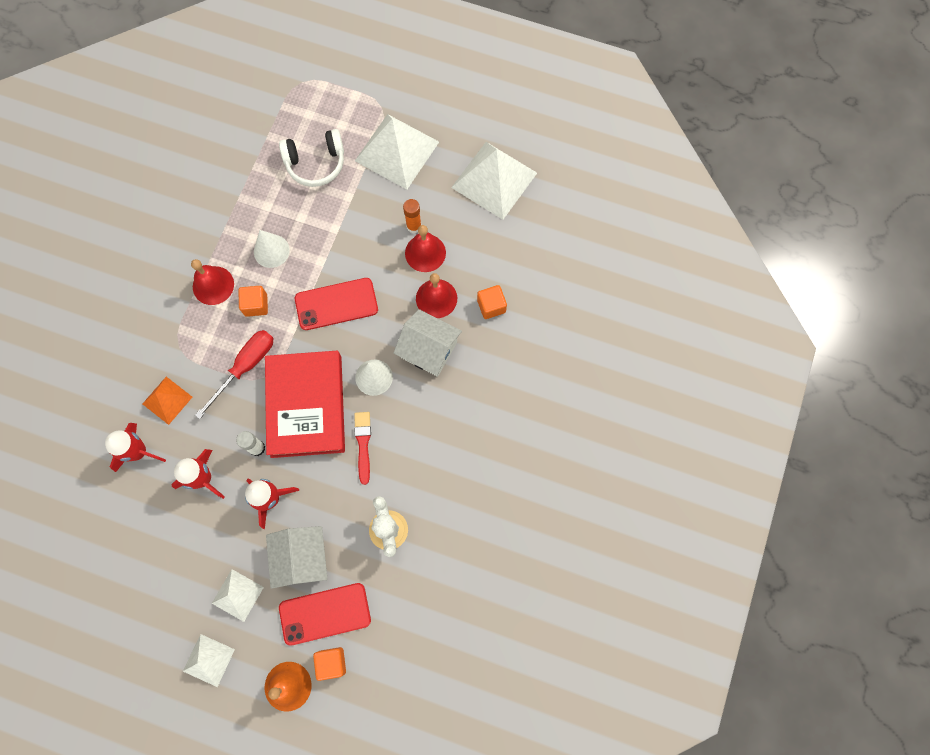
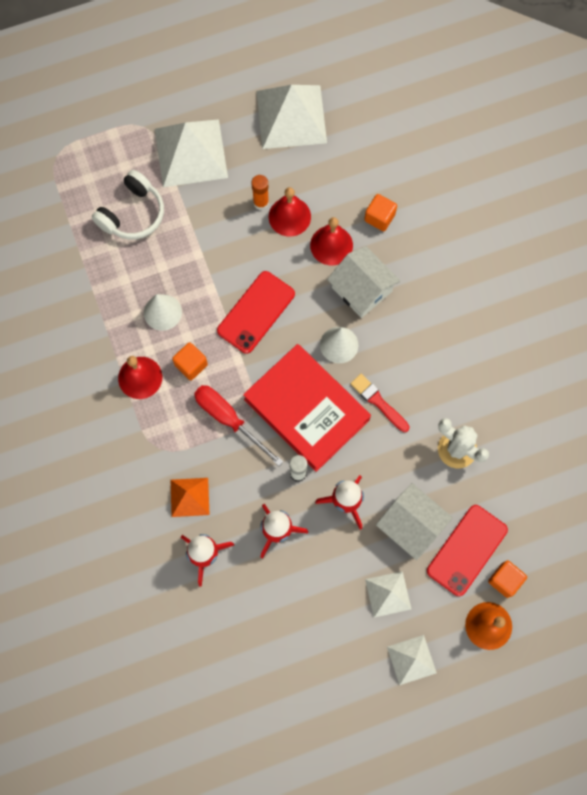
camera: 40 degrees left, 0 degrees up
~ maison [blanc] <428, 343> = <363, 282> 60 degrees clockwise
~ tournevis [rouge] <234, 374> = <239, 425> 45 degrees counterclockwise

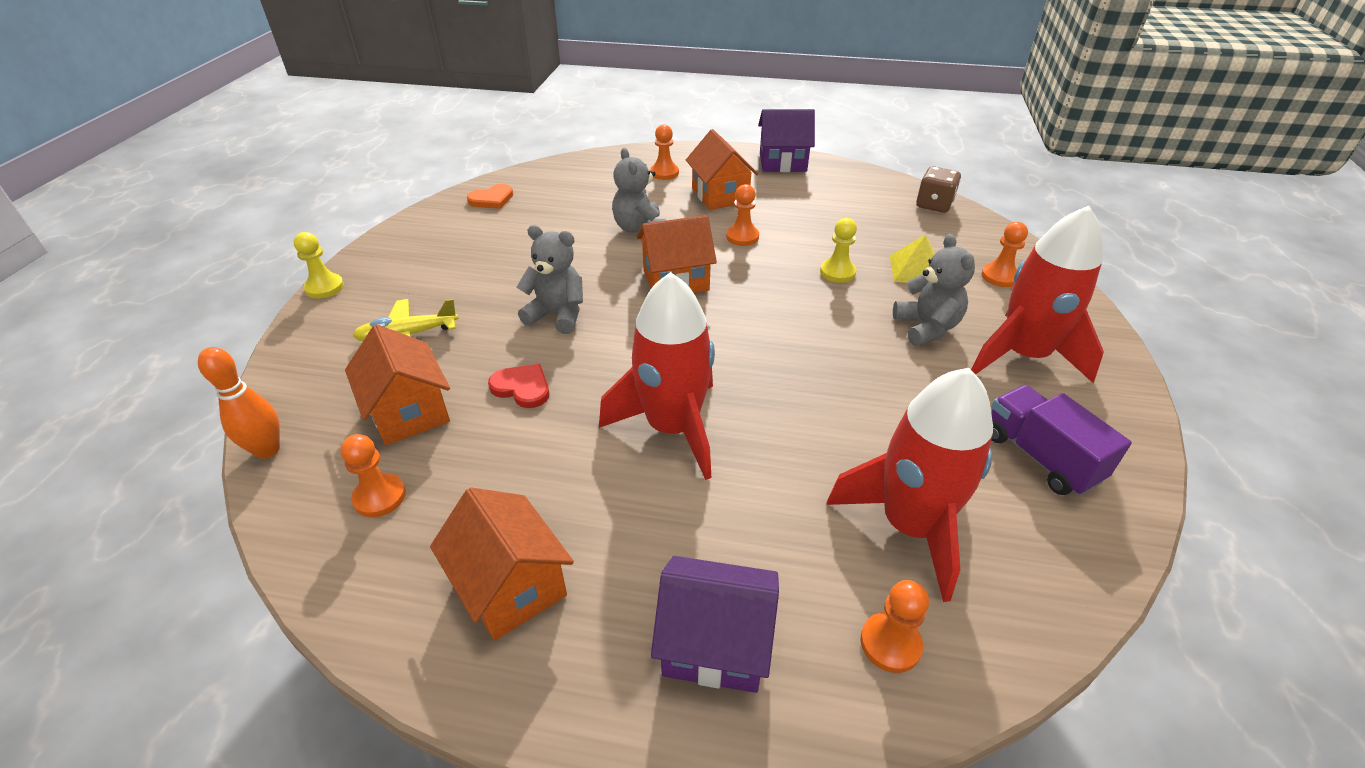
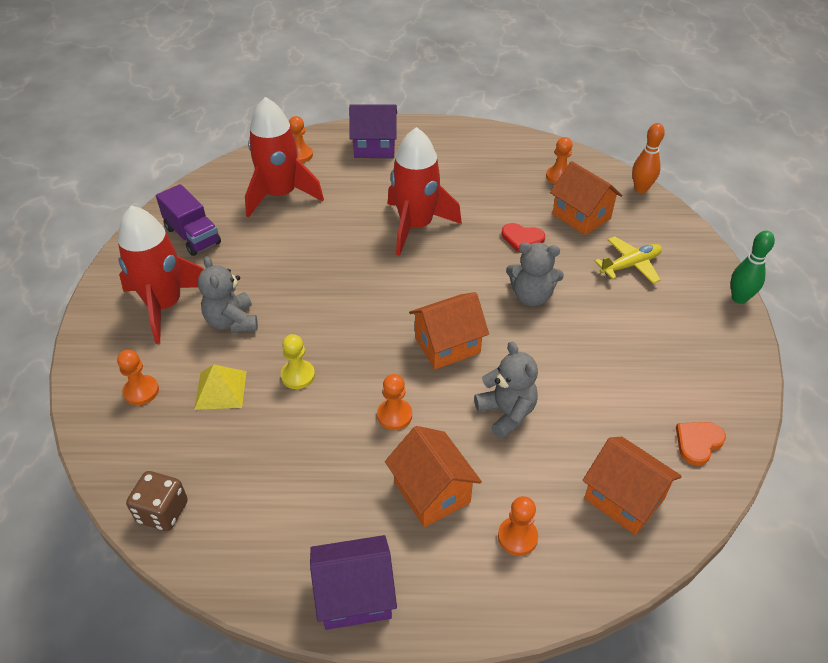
camera: 170 degrees right, 5 degrees up
~ pion [jaune] <319, 265> to quille [vert] <753, 267>
~ maison [orange] <502, 564> to <632, 486>

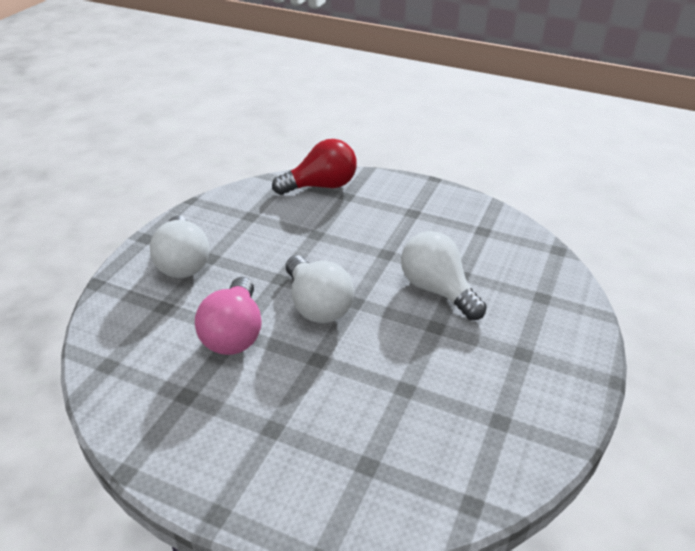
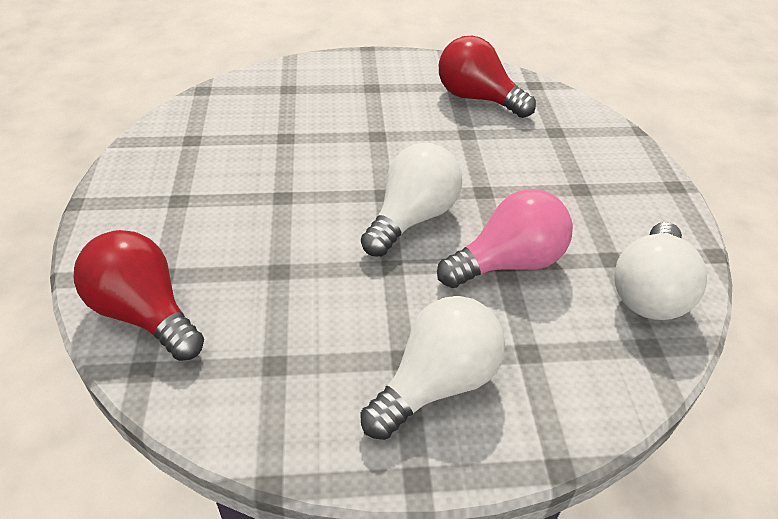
camera: 120 degrees left, 5 degrees up
~ ampoule [blanc] <444, 275> to <660, 271>
+ ampoule [rouge] <487, 76>

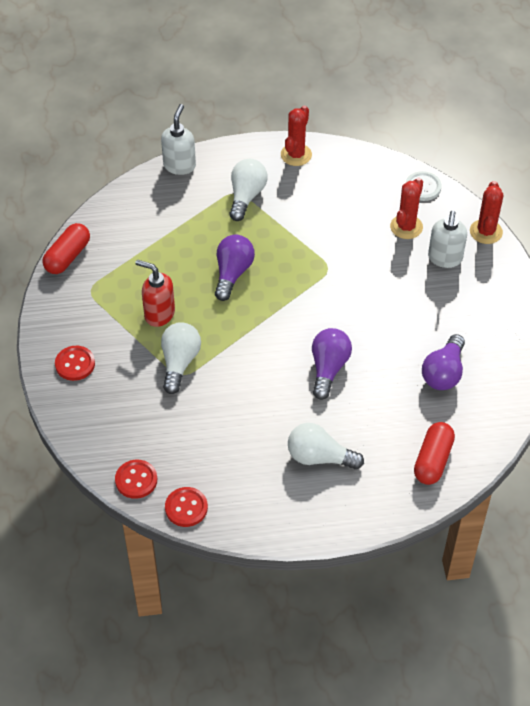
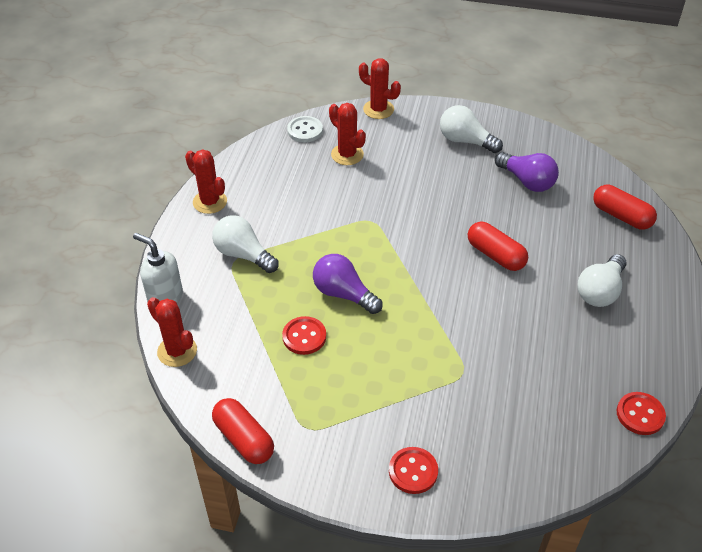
camera: 70 degrees left, 5 degrees down
- distributeur de savon [blanc] <447, 239>
- distributeur de savon [rouge] <155, 293>
~ ampoule [blanc] <181, 358> to <471, 129>
~ ampoule [violet] <332, 364> to gélule [rouge] <498, 246>
~ bouton [rouge] <136, 479> to <304, 335>
+ cactus [rouge] <172, 332>

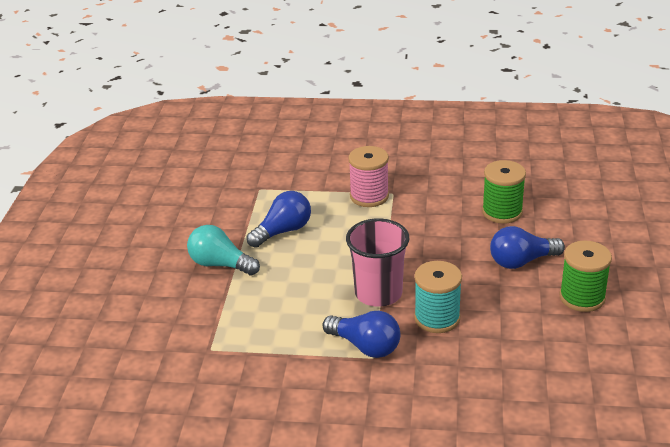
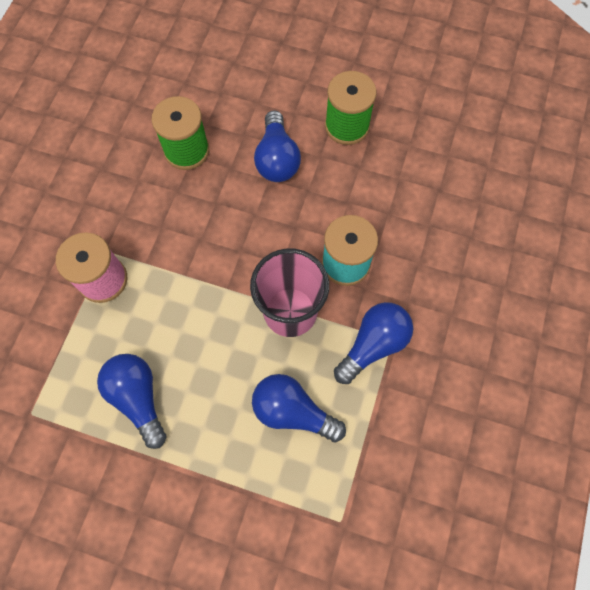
camera: 80 degrees left, 35 degrees up
- ampoule [turquoise] <223, 250>
+ ampoule [bleu] <299, 408>

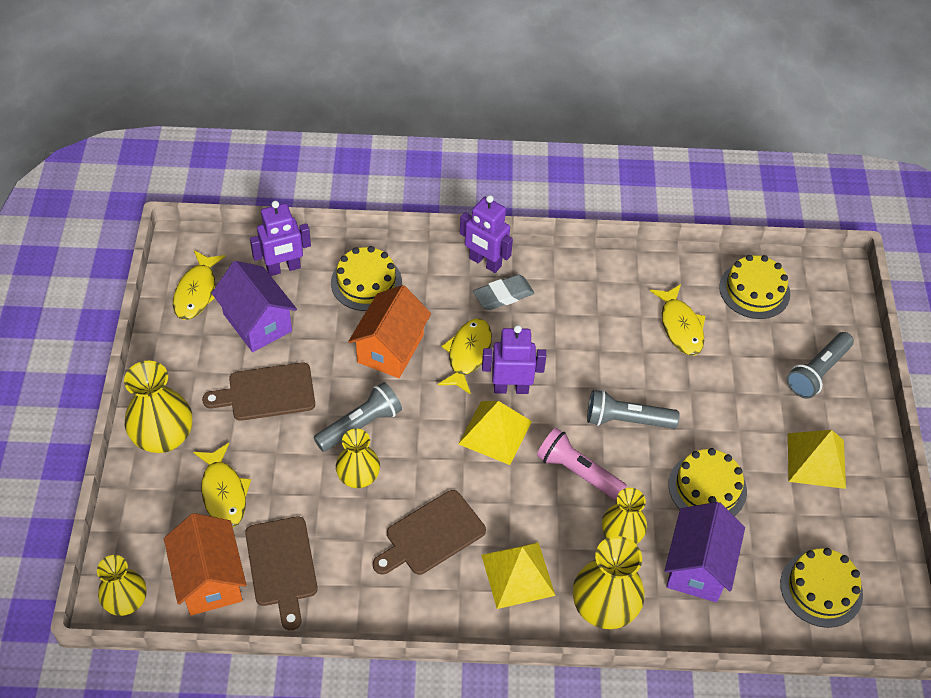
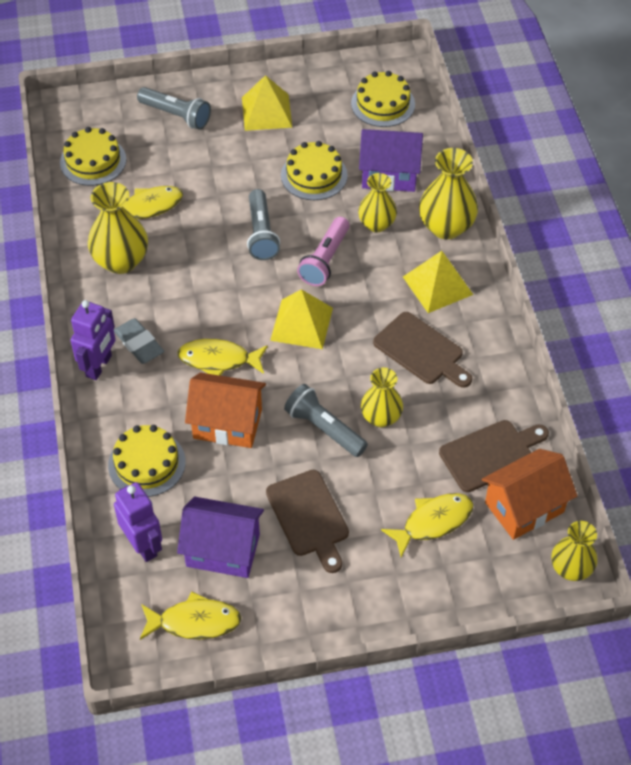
camera: 100 degrees left, 0 degrees up
~ maison [violet] <254, 306> = <220, 537> 60 degrees clockwise
- robot [violet] <514, 359>
~ vase [jaune] <158, 407> to <118, 228>

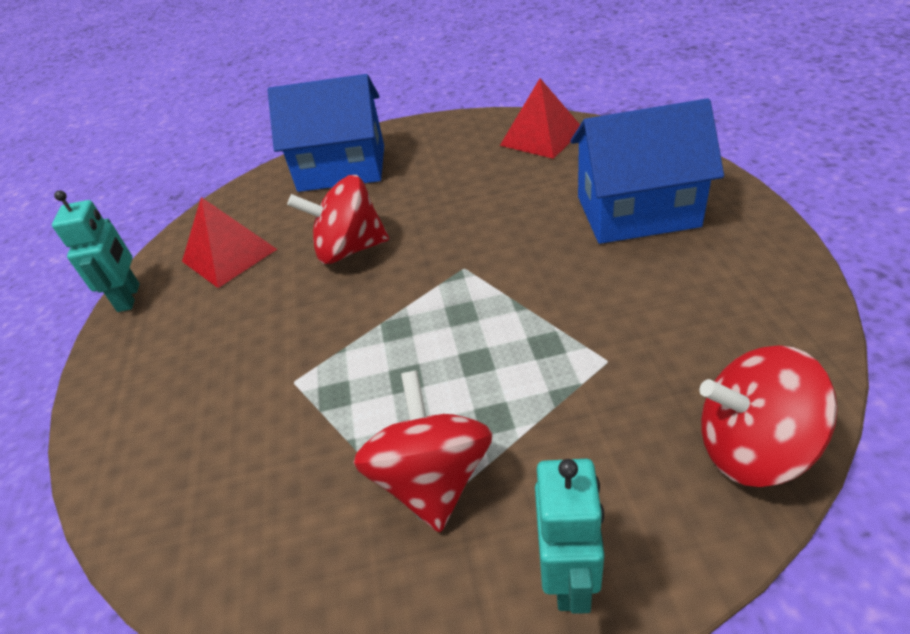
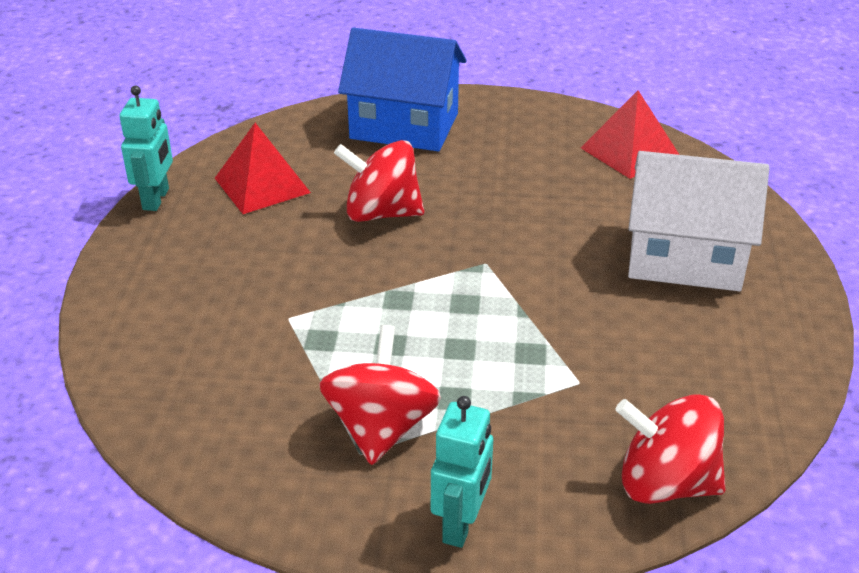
camera: 10 degrees right, 5 degrees down
~ maison [bleu] <647, 171> to maison [blanc] <699, 221>

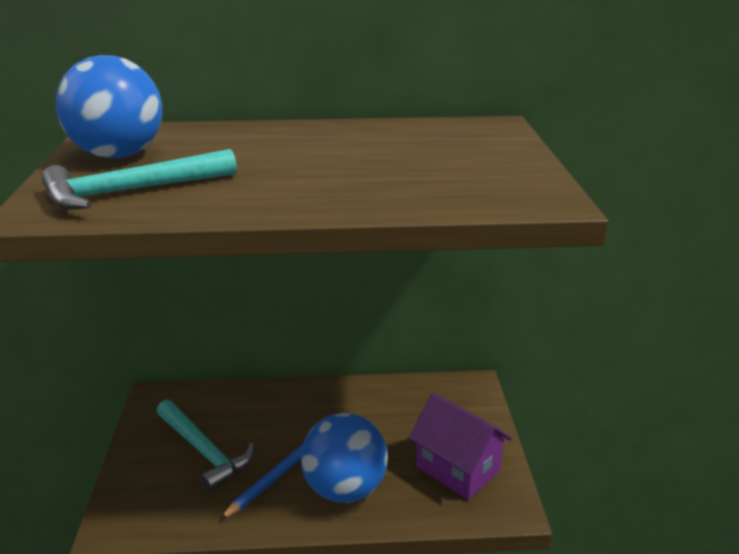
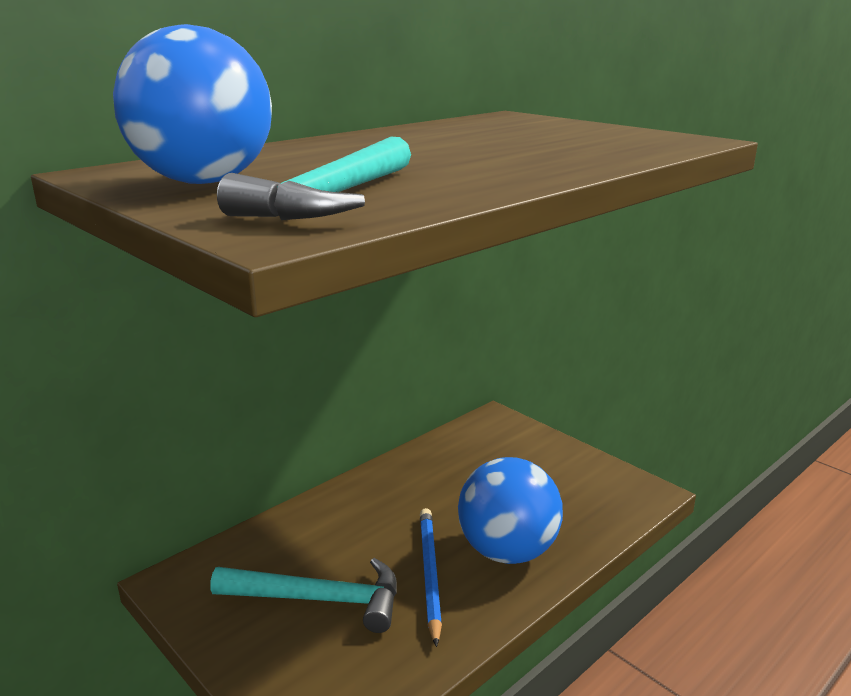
camera: 40 degrees left, 5 degrees down
- maison [violet] <460, 446>

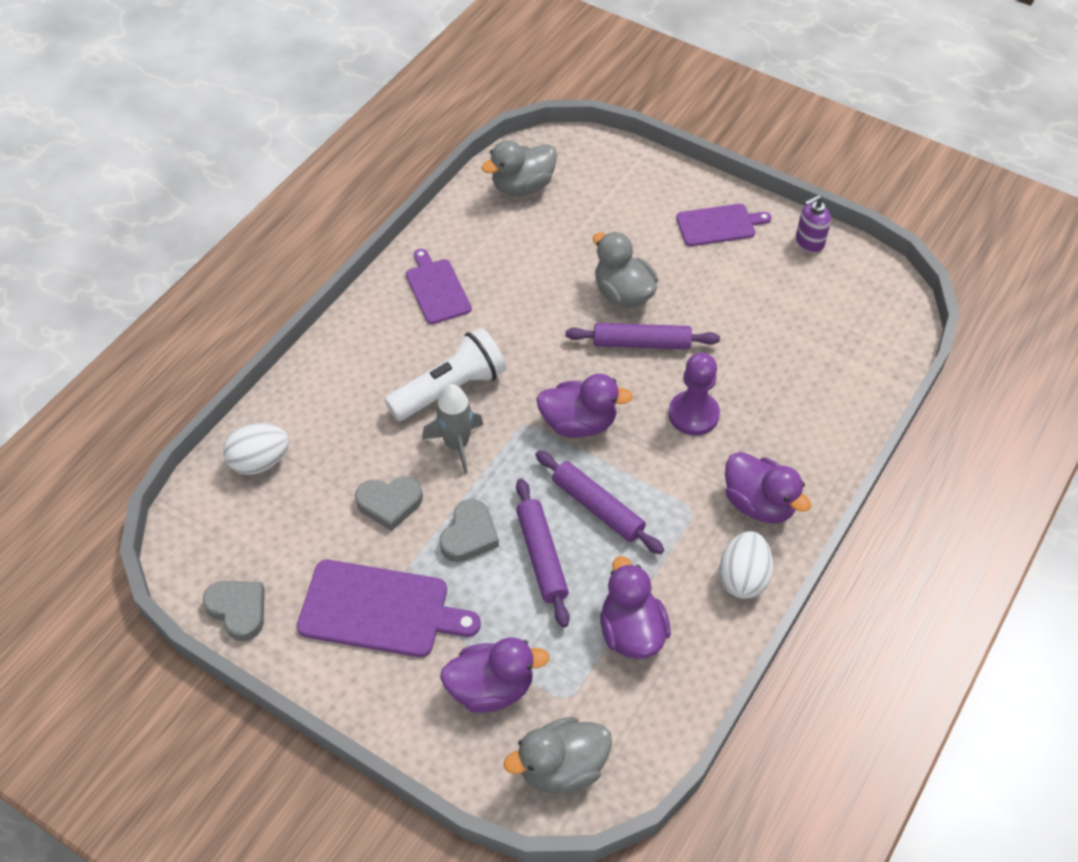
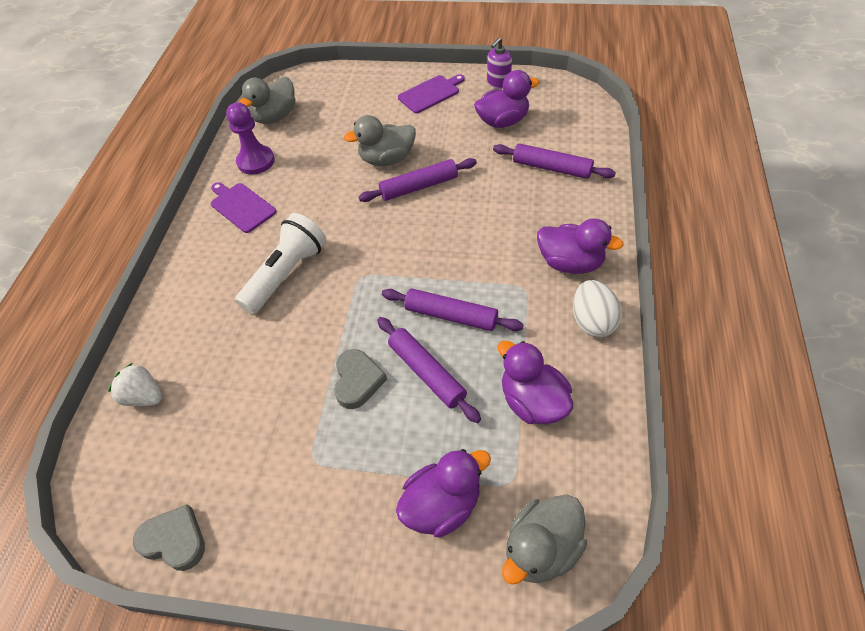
camera: 20 degrees left, 0 degrees up
~ canard [gris] <625, 269> = <380, 140> 45 degrees counterclockwise
~ pion [violet] <694, 394> to <250, 138>
~ canard [violet] <584, 406> to <507, 99>
- fusée [gris] <452, 429>
~ œuf [blanc] <256, 449> to fraise [blanc] <135, 384>
- cœur [gris] <389, 503>
- planche à découper [violet] <389, 608>
+ rouleau à pâtisserie [violet] <554, 161>

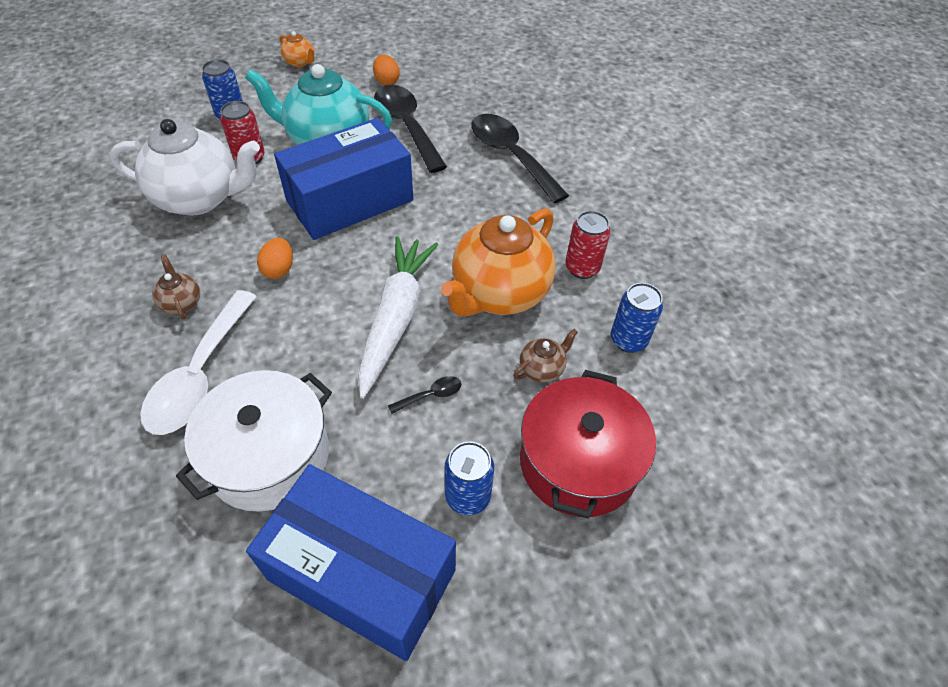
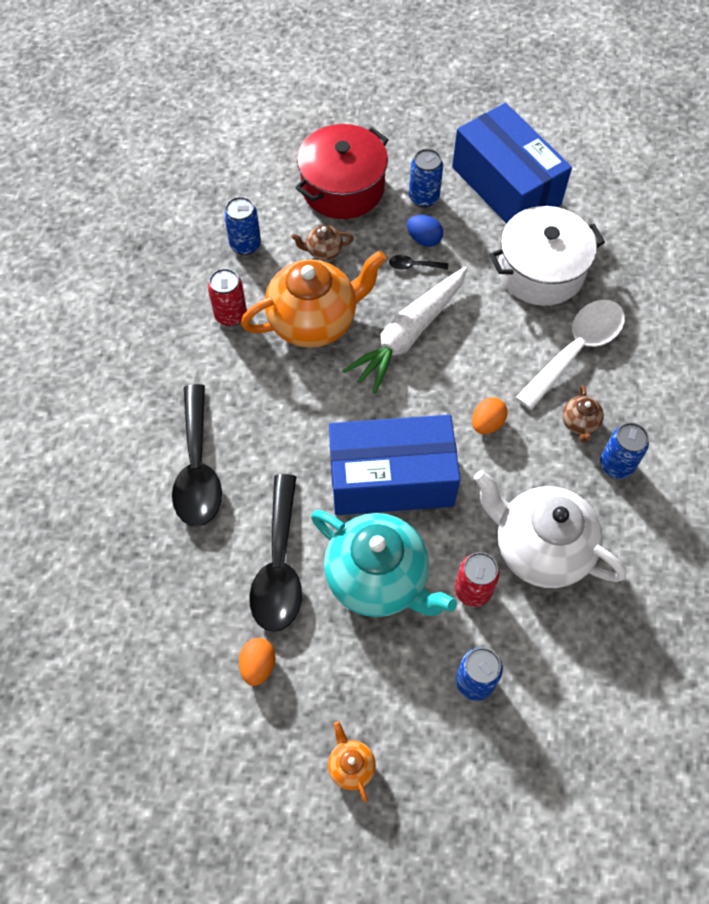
camera: 150 degrees left, 10 degrees up
+ œuf [bleu] <425, 231>
+ canette [bleu] <624, 451>

